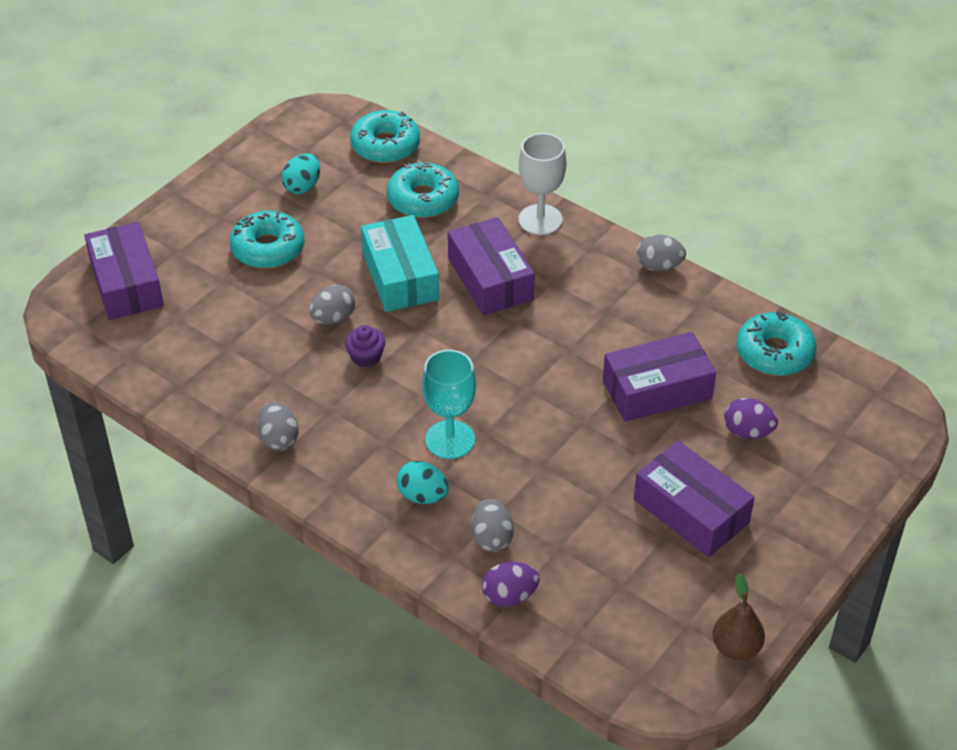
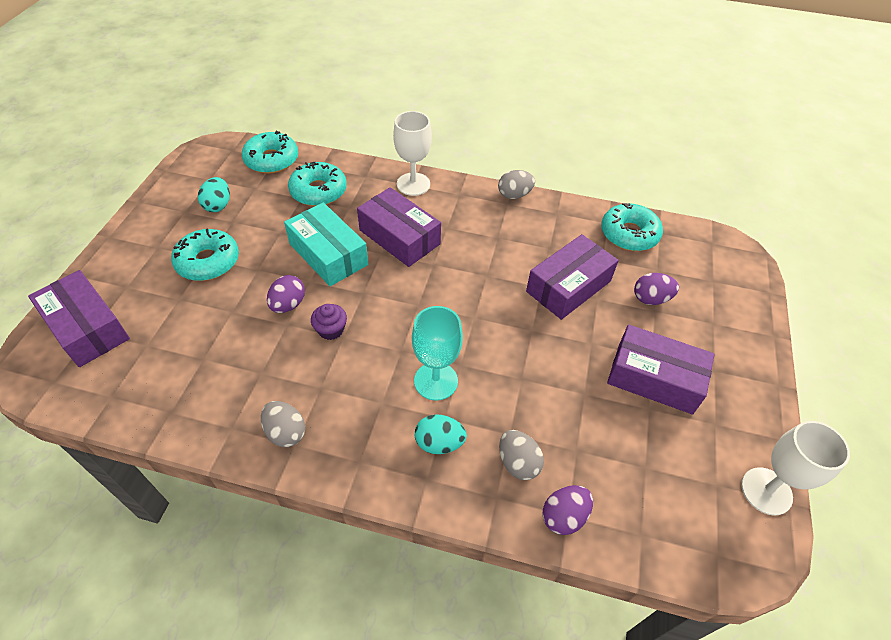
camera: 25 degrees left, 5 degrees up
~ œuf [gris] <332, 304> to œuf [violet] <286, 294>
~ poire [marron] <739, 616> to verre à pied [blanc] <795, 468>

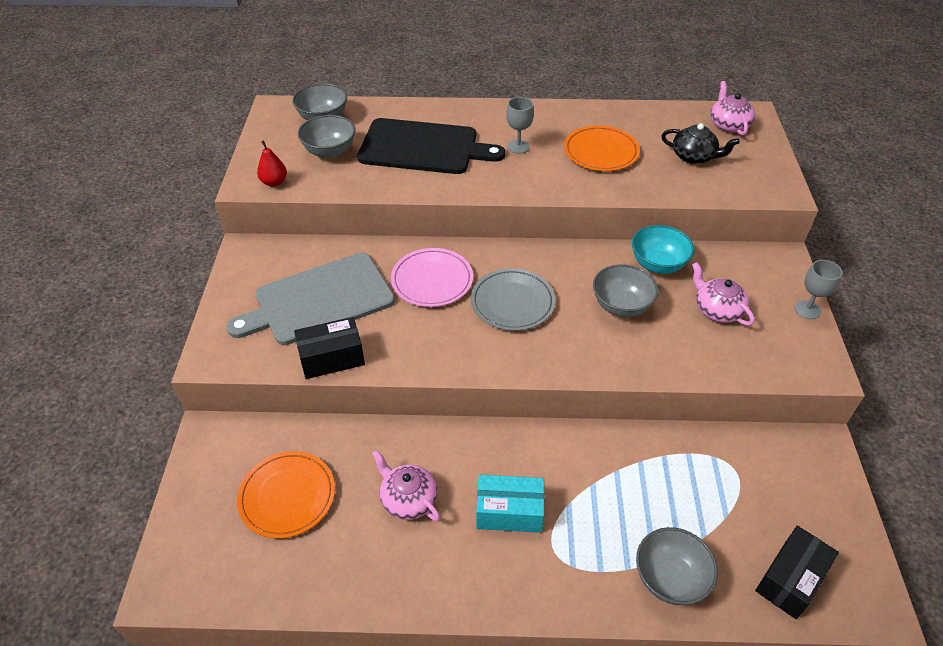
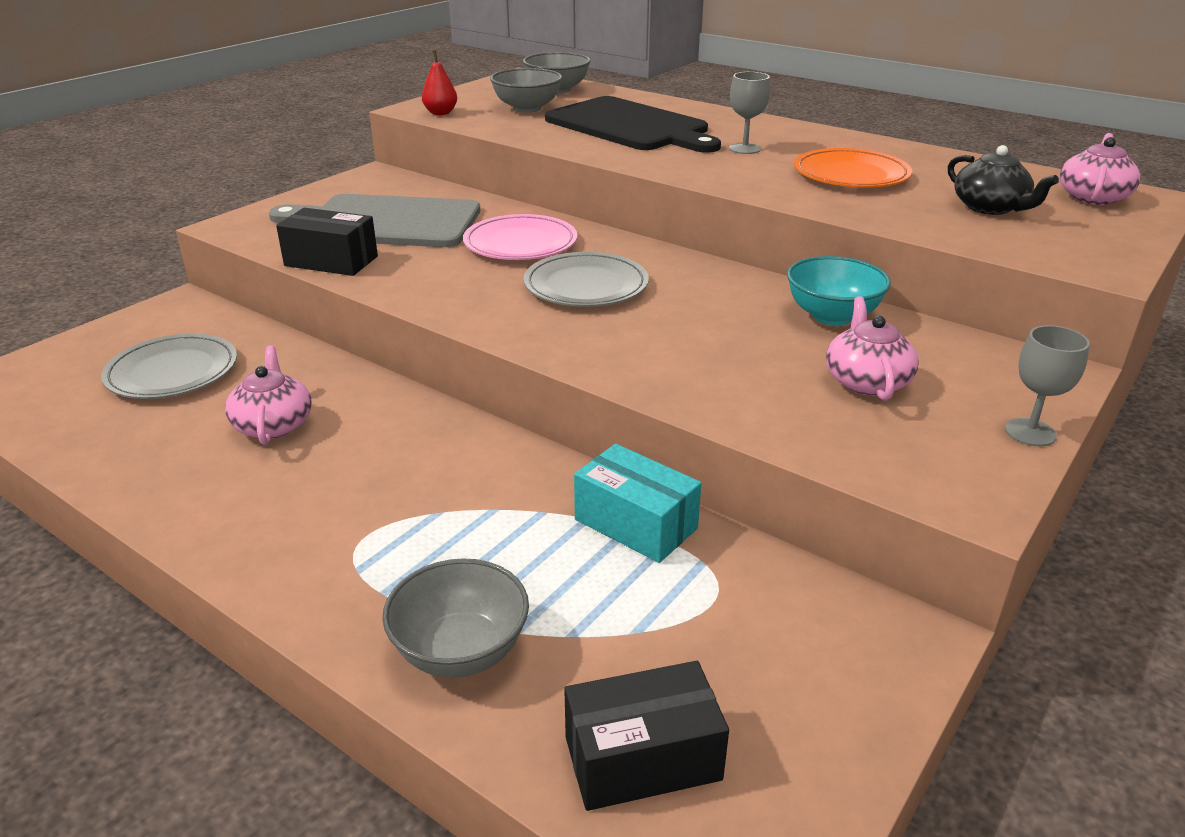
camera: 35 degrees right, 15 degrees down
- bol [gris] <626, 290>
~ assiette [orange] <286, 495> to assiette [gris] <169, 366>
~ boîte [turquoise] <510, 504> to <638, 503>

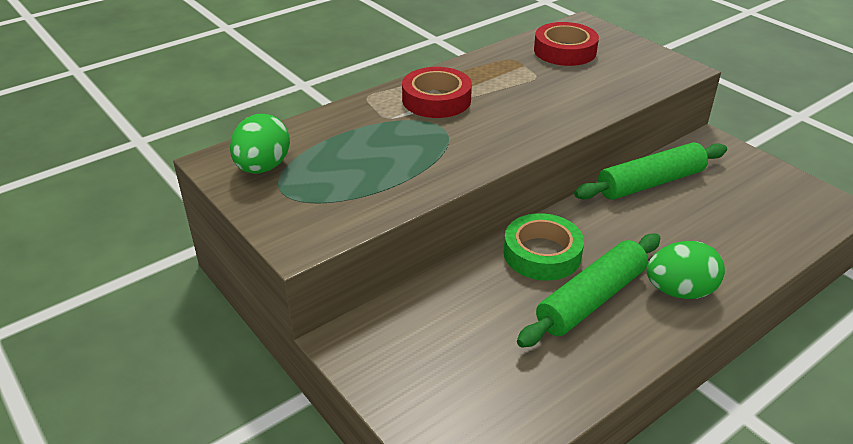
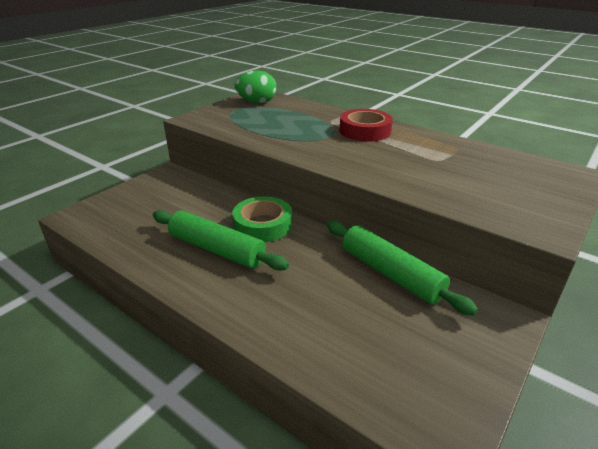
camera: 75 degrees right, 5 degrees down
- ruban adhésif [rouge] <566, 44>
- œuf [vert] <686, 270>

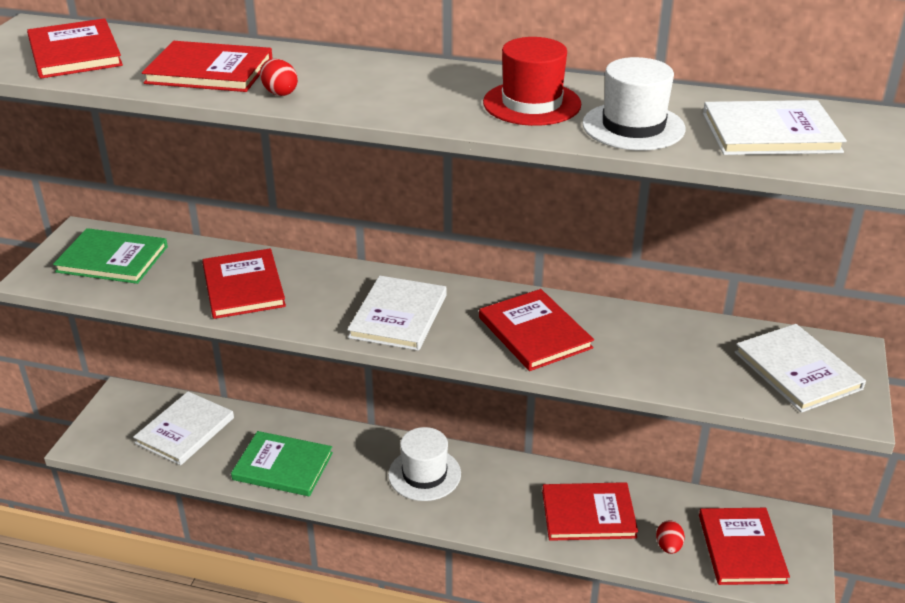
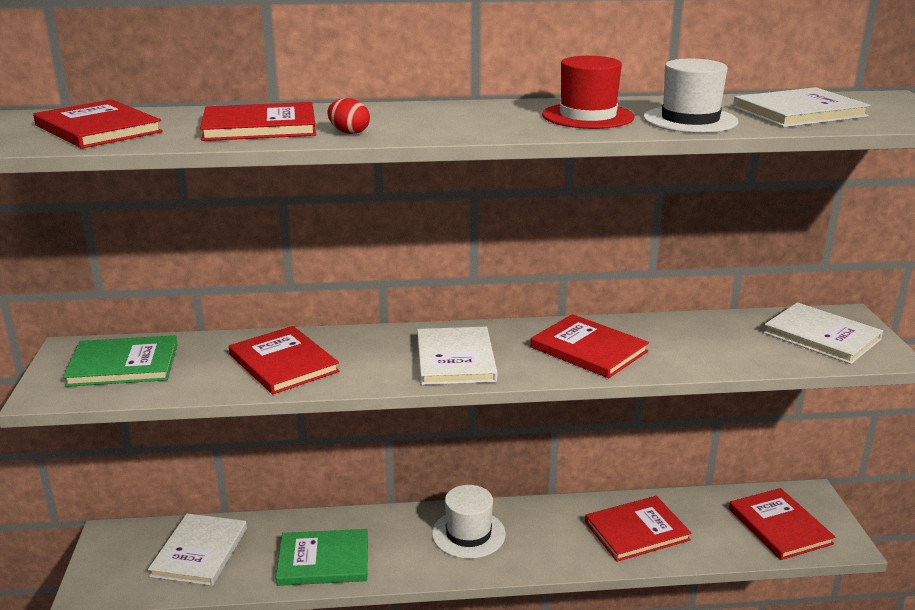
camera: 20 degrees left, 10 degrees down
- œuf [rouge] <670, 537>

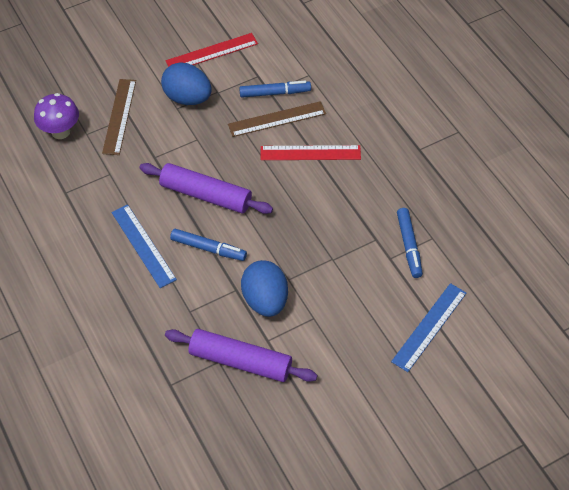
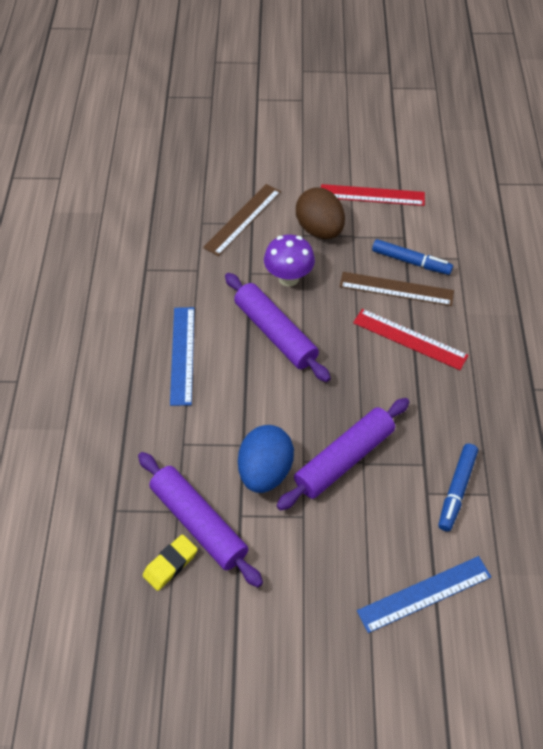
camera: 30 degrees right, 0 degrees up
~ œuf [bleu] <186, 84> to œuf [marron] <320, 213>
~ champignon [violet] <56, 116> to <289, 261>
- feutre [bleu] <208, 245>
+ rouleau à pâtisserie [violet] <342, 454>
+ gomme [jaune] <170, 562>

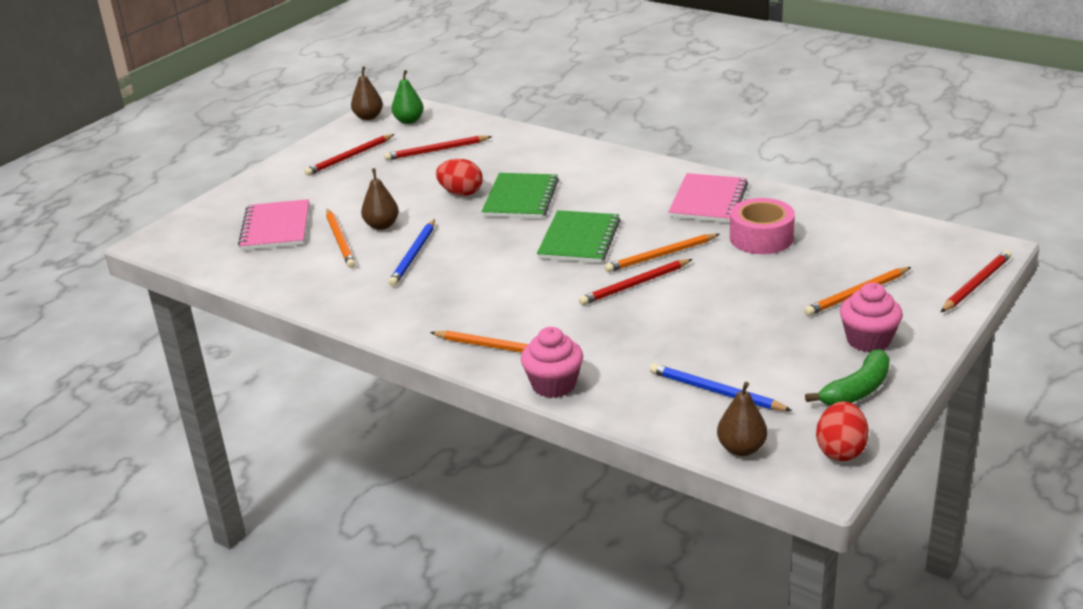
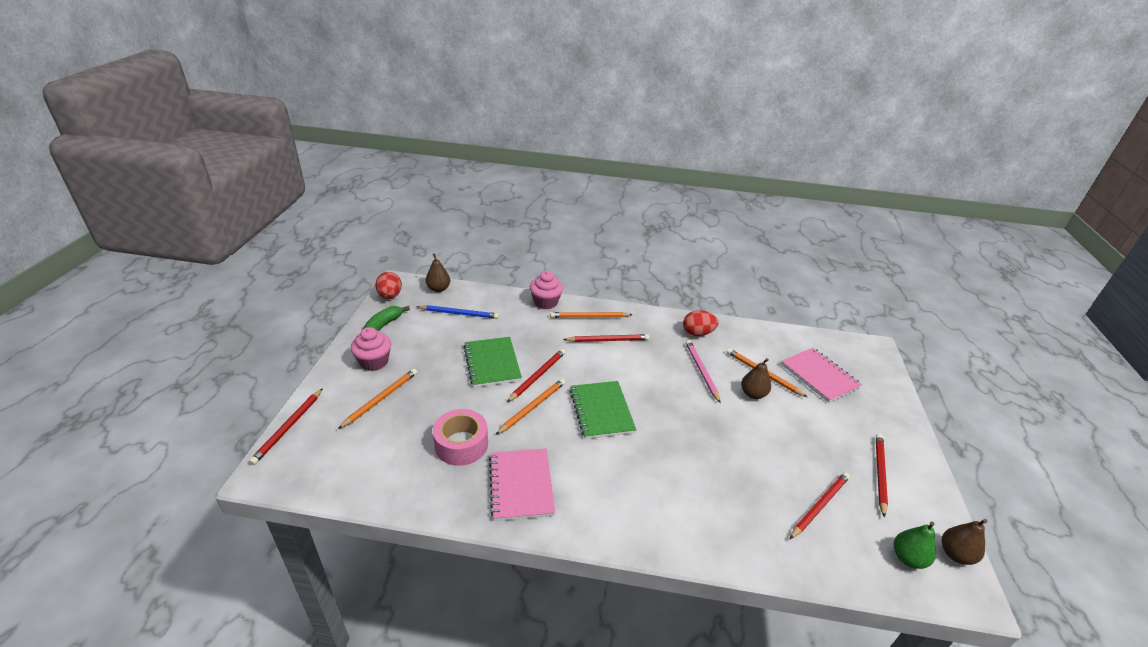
camera: 150 degrees right, 5 degrees up
~ œuf [rouge] <459, 177> to <700, 323>
~ carnet [vert] <520, 196> to <493, 362>
~ crayon [bleu] <411, 252> to crayon [rose] <703, 371>
+ crayon [rouge] <606, 338>

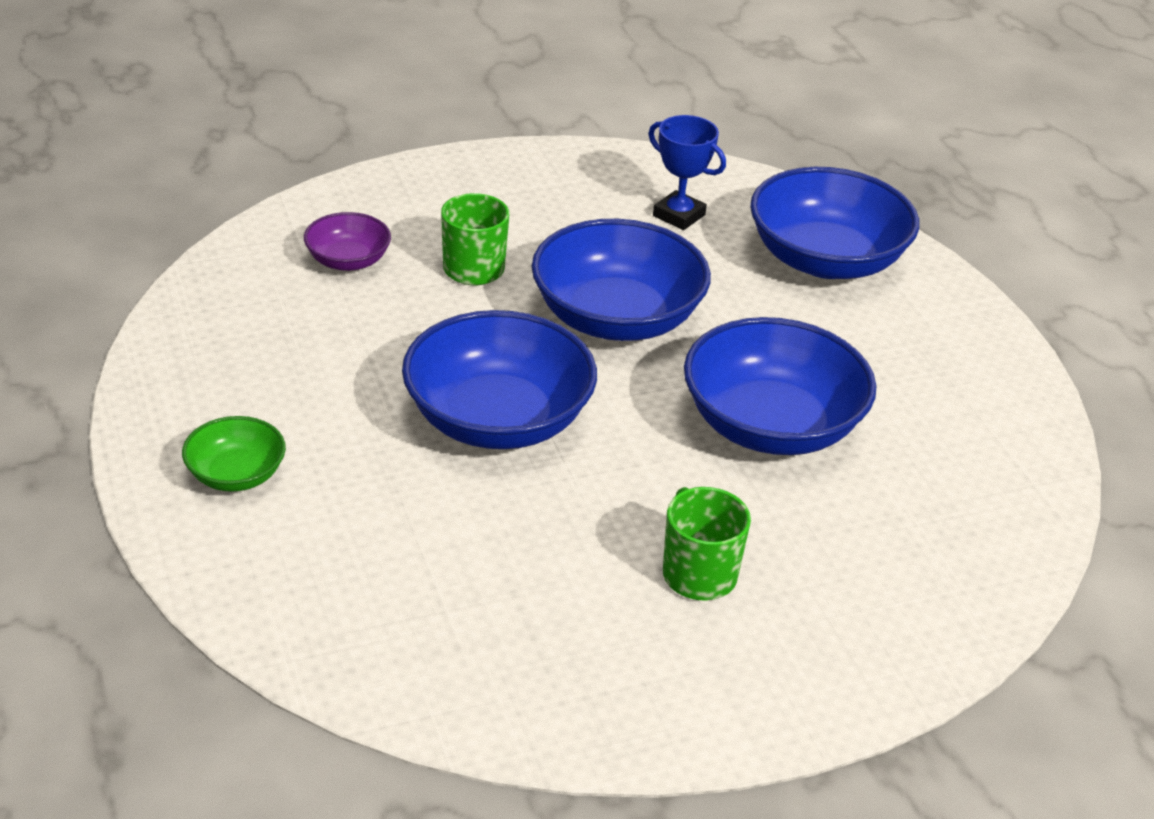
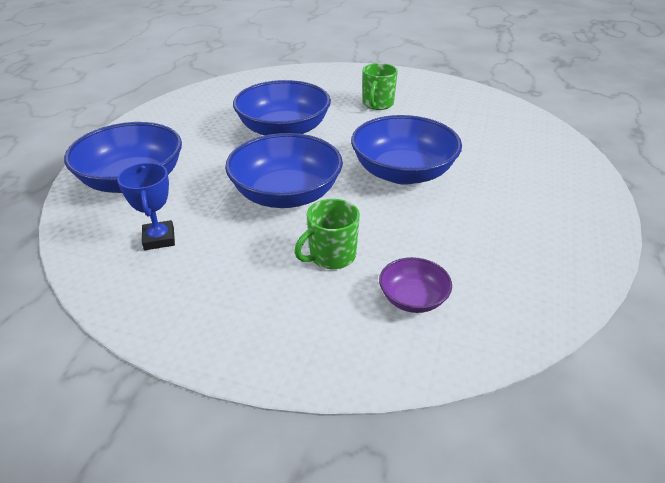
camera: 140 degrees left, 0 degrees up
- bol [vert] <234, 454>

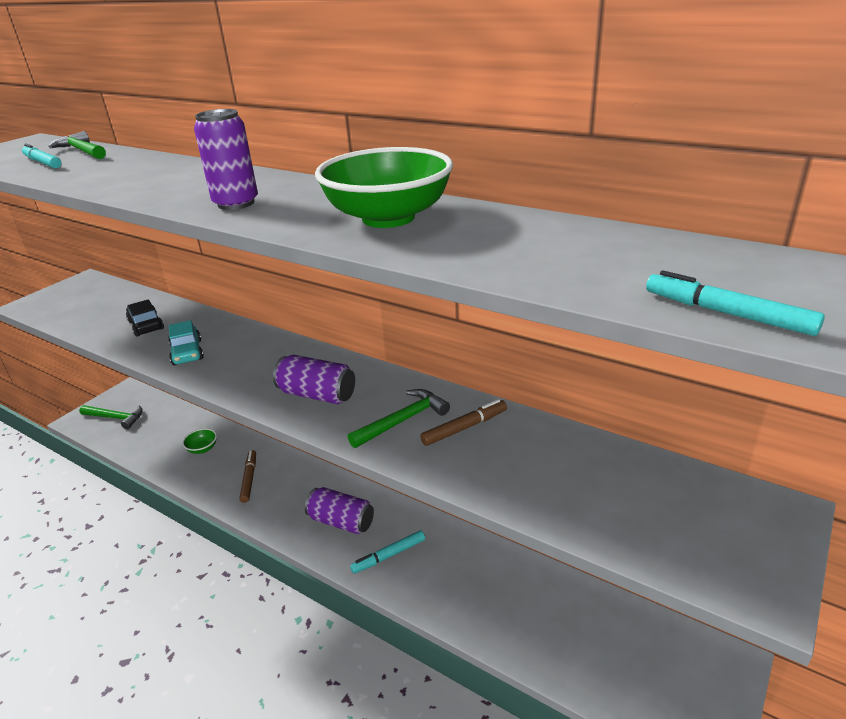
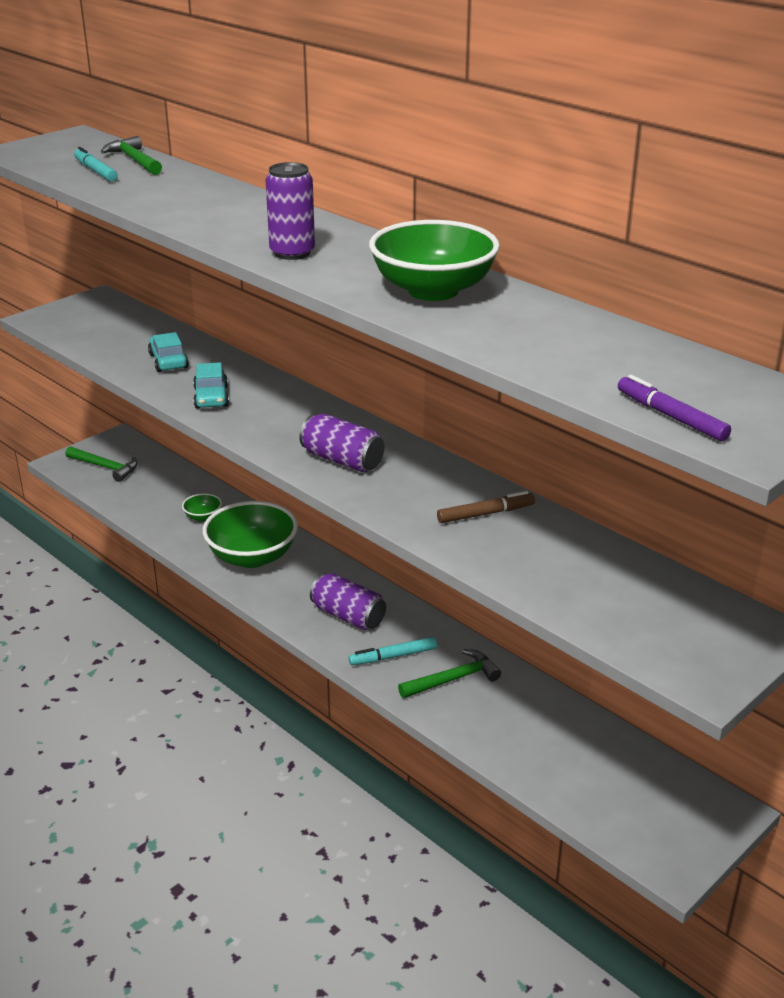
camera: 10 degrees right, 0 degrees up
~ feutre [turquoise] <735, 303> to feutre [violet] <674, 408>
~ voiture [noir] <145, 318> to voiture [turquoise] <168, 352>
~ marteau [vert] <399, 418> to <449, 673>
~ feutre [marron] <247, 476> to bol [vert] <250, 534>

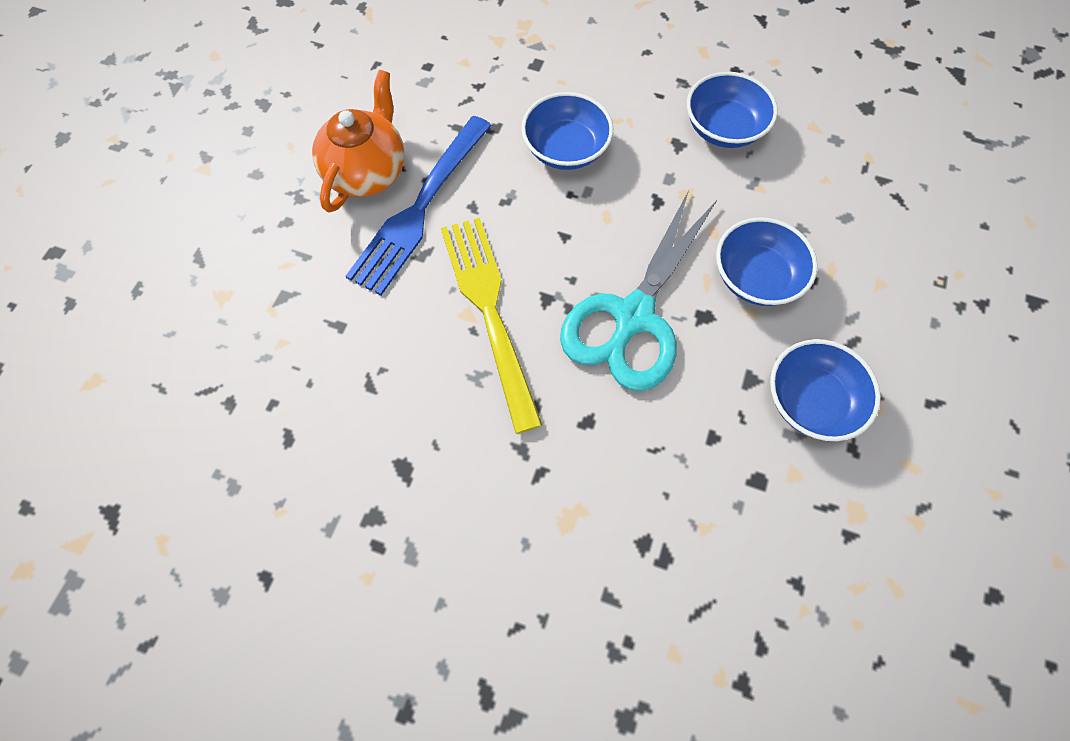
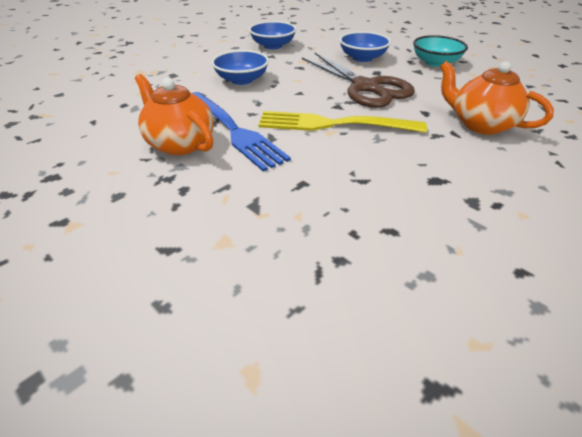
camera: 65 degrees left, 25 degrees down
~ ciseaux [turquoise] <638, 290> to ciseaux [marron] <358, 80>
~ bol [bleu] <825, 390> to bol [turquoise] <440, 51>
+ théière [orange] <497, 98>

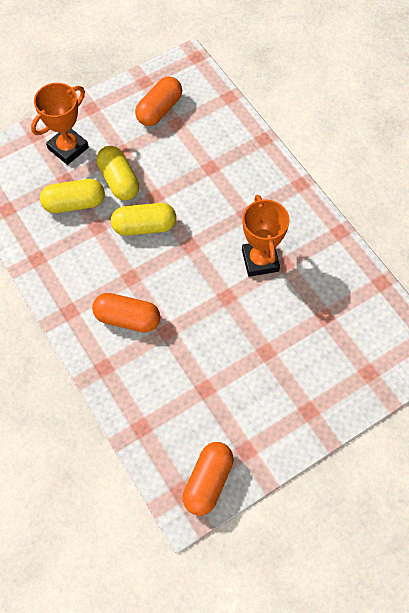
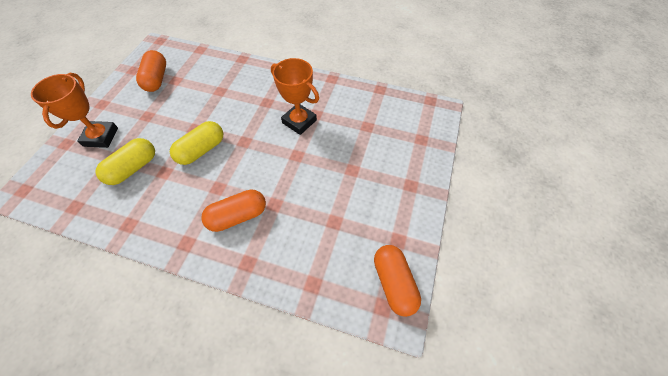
camera: 40 degrees left, 5 degrees down
- gélule [jaune] <118, 173>

